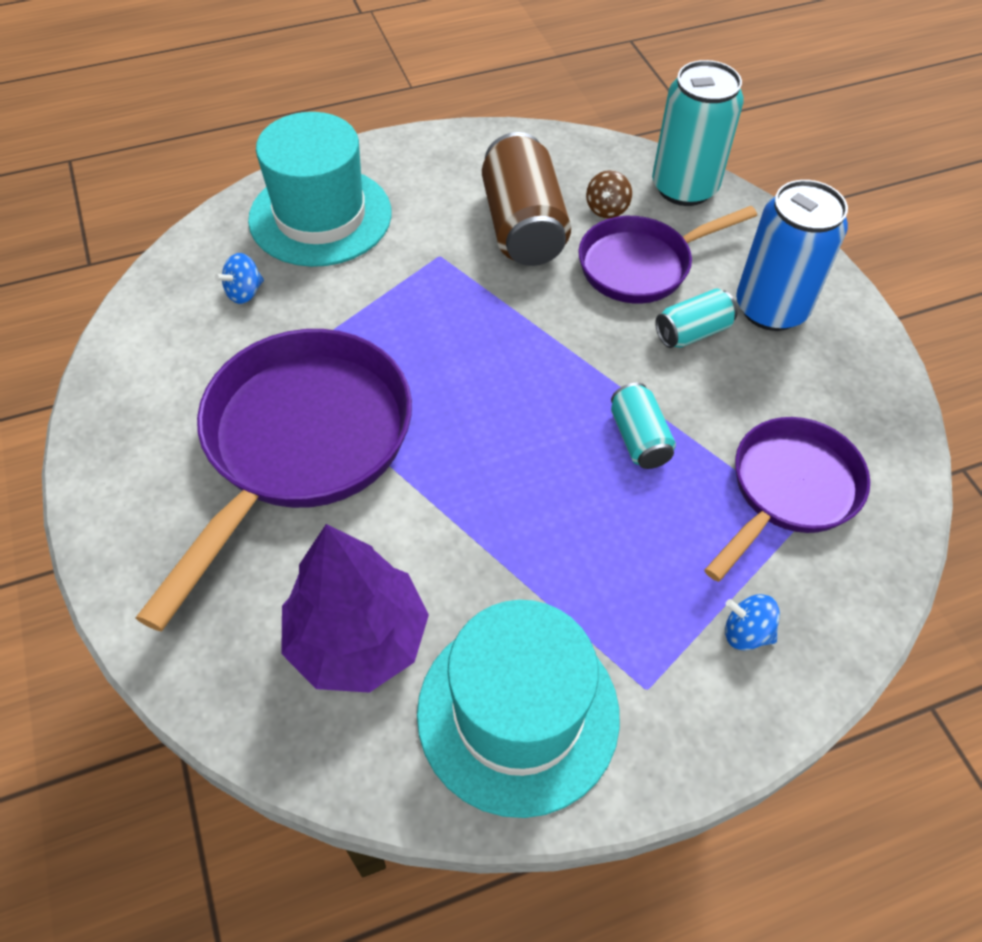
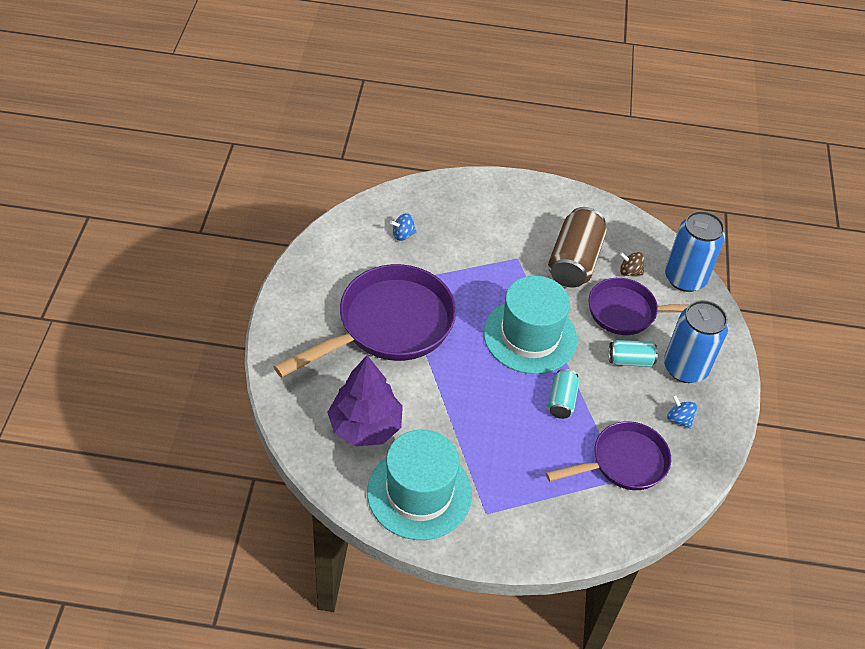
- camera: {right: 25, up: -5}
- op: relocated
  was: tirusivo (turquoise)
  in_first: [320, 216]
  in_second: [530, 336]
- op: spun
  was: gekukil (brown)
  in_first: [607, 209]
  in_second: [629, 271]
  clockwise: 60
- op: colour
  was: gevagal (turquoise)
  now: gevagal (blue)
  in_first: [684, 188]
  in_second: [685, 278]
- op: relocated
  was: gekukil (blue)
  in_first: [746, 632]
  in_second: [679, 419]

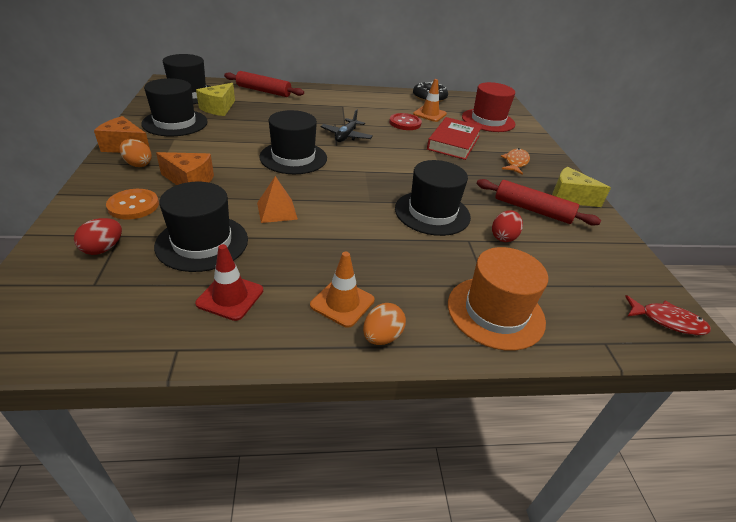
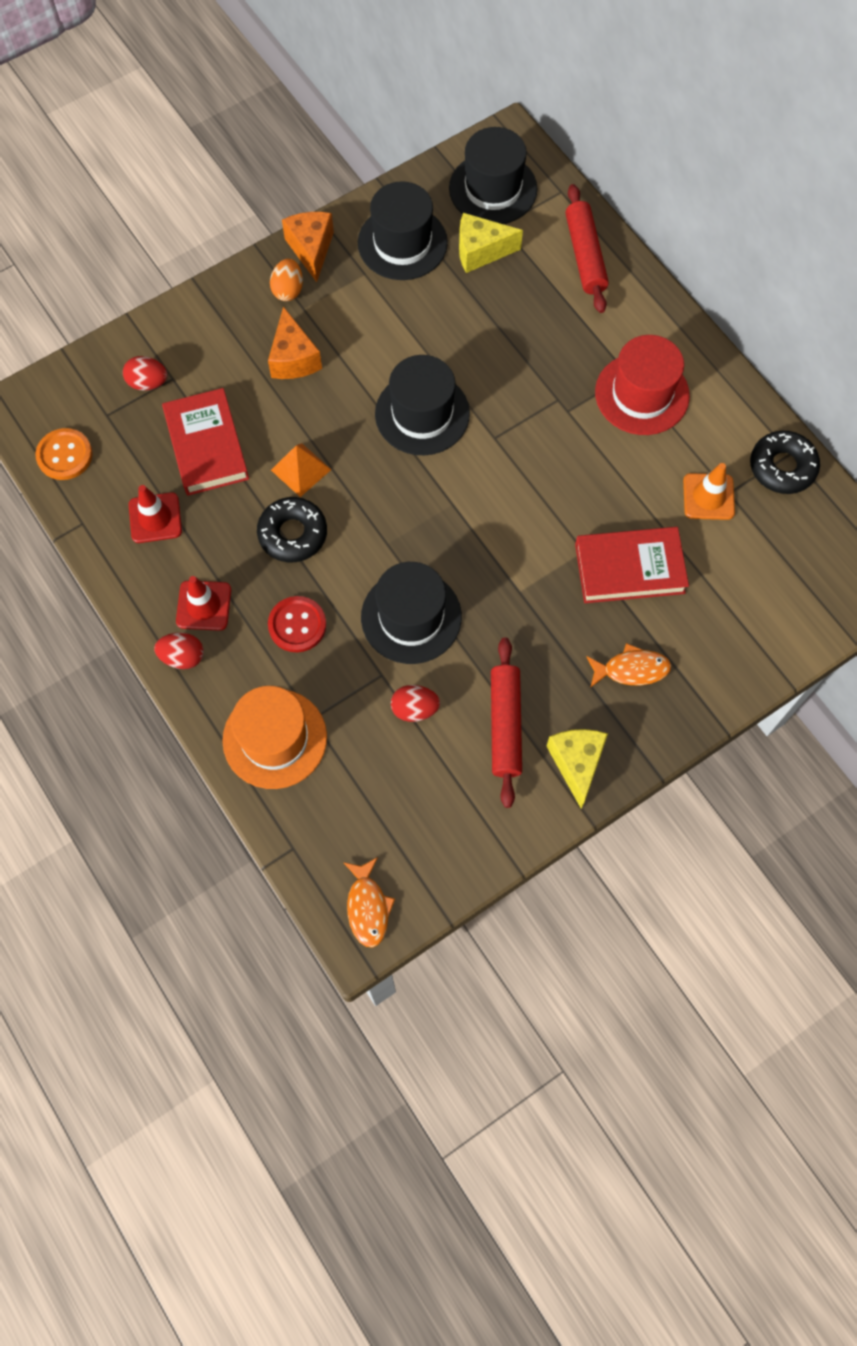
- camera: {right: 65, up: 30}
- op: relocated
  was: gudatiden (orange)
  in_first: [133, 205]
  in_second: [65, 455]
- op: colour
  was: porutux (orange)
  now: porutux (red)
  in_first: [382, 337]
  in_second: [183, 657]
- op: exchanged
  was: tirusivo (black)
  now: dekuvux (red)
  in_first: [202, 242]
  in_second: [207, 446]
- op: colour
  was: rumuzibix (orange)
  now: rumuzibix (red)
  in_first: [342, 303]
  in_second: [204, 605]
- op: appeared
  now: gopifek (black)
  in_second: [293, 534]
- op: relocated
  was: gudatiden (red)
  in_first: [405, 123]
  in_second: [297, 625]
- op: colour
  was: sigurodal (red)
  now: sigurodal (orange)
  in_first: [667, 321]
  in_second: [368, 907]
- op: relocated
  was: tirusivo (red)
  in_first: [488, 120]
  in_second: [642, 394]
- op: missing
  was: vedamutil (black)
  in_first: [346, 136]

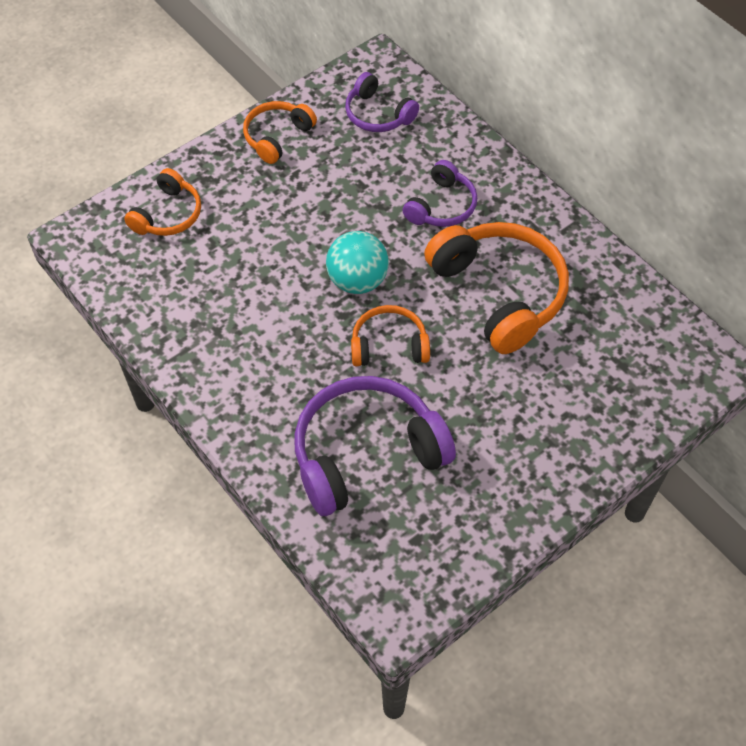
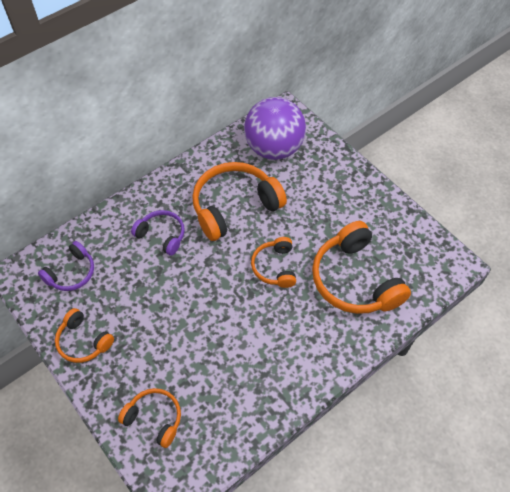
- camera: {right: -90, up: 0}
- op: appeared
  now: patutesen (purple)
  in_second: [274, 148]
- op: colour
  was: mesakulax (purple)
  now: mesakulax (orange)
  in_first: [366, 453]
  in_second: [355, 280]
- op: missing
  was: patutesen (turquoise)
  in_first: [357, 280]

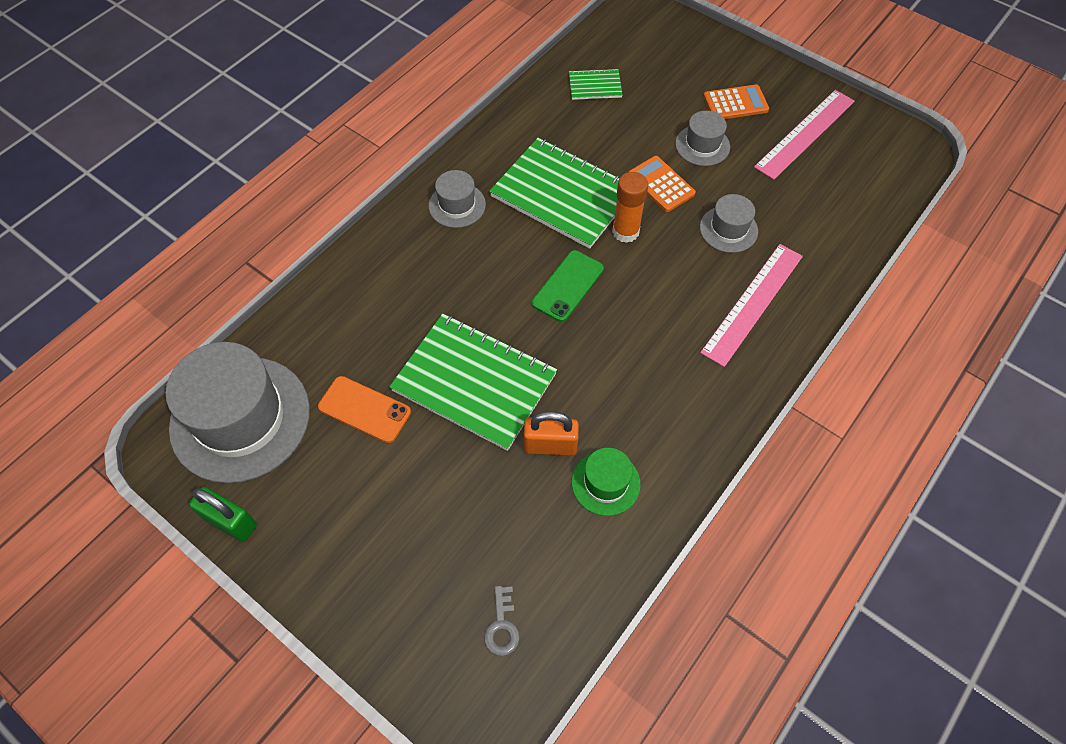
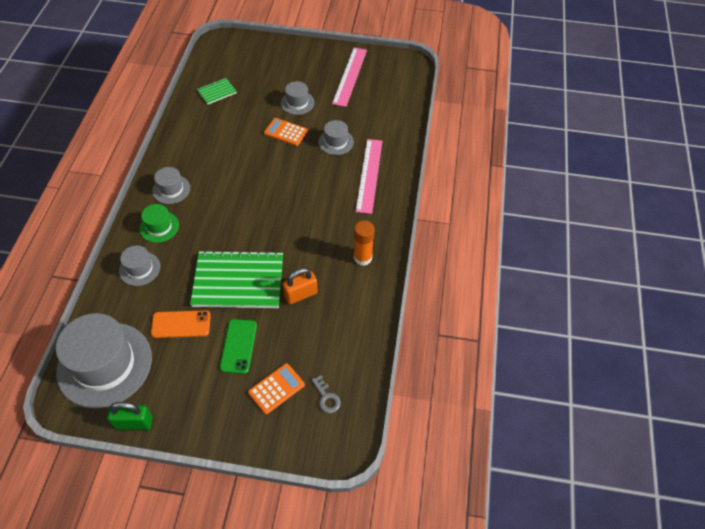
- camera: {right: -30, up: -5}
- op: appeared
  now: tirusivo (grey)
  in_second: [139, 268]
- op: relocated
  was: tirusivo (green)
  in_first: [605, 483]
  in_second: [159, 227]
- op: relocated
  was: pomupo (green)
  in_first: [568, 286]
  in_second: [238, 346]
- op: relocated
  was: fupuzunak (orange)
  in_first: [735, 103]
  in_second: [276, 388]
- op: relocated
  was: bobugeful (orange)
  in_first: [625, 231]
  in_second: [362, 258]
- op: missing
  was: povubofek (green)
  in_first: [562, 195]

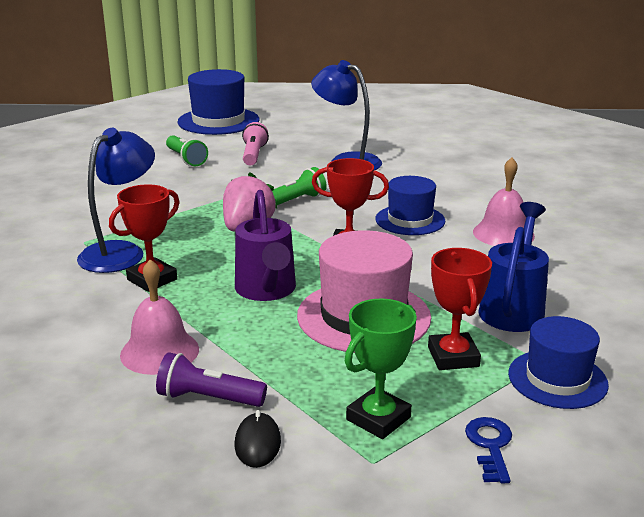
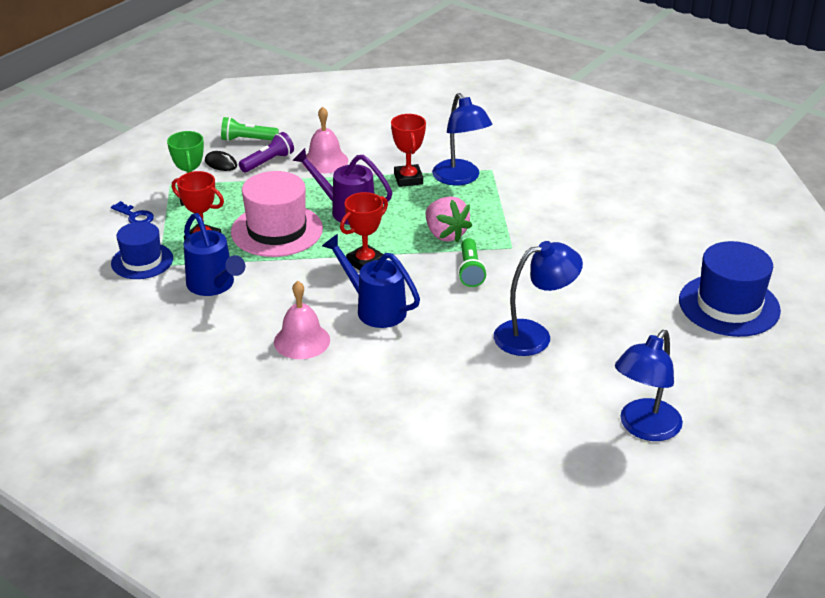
- camera: {right: 125, up: 10}
- op: relocated
  was: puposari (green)
  in_first: [186, 159]
  in_second: [247, 140]
- op: exchanged
  was: tirusivo (blue)
  now: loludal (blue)
  in_first: [410, 220]
  in_second: [375, 309]
- op: appeared
  now: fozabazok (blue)
  in_second: [644, 428]
- op: missing
  was: puposari (pink)
  in_first: [253, 155]

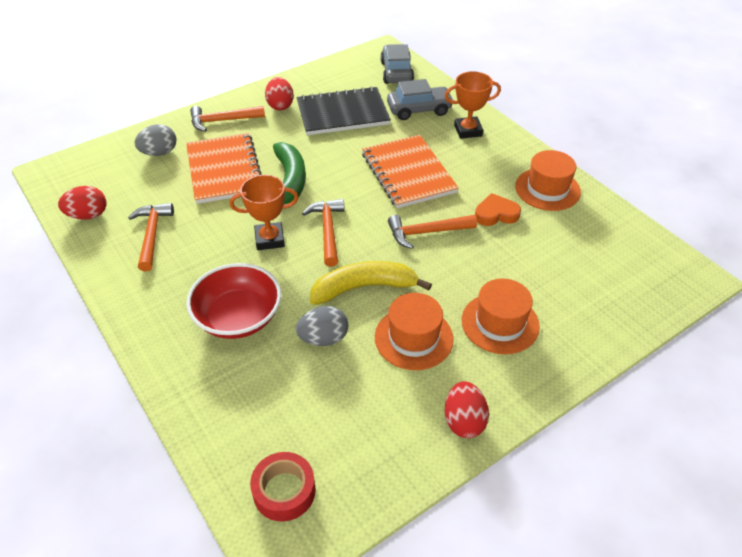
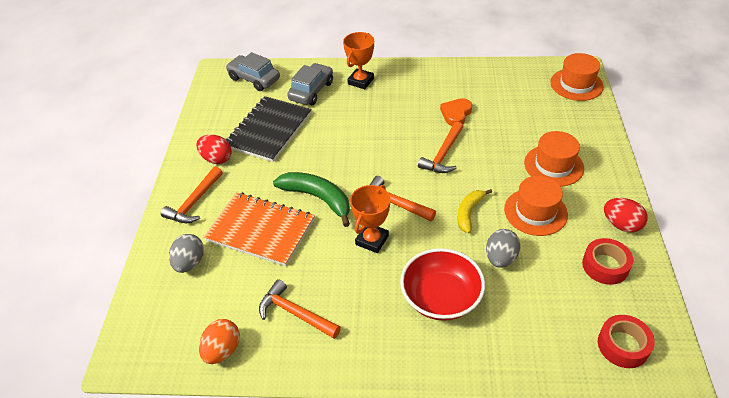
- camera: {right: -50, up: 0}
- op: colour
  was: porutux (red)
  now: porutux (orange)
  in_first: [88, 215]
  in_second: [222, 350]
- op: size
  was: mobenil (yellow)
  in_first: [364, 287]
  in_second: [469, 213]
  ratio: 0.62
- op: relocated
  was: tirusivo (orange)
  in_first: [547, 189]
  in_second: [576, 84]
- op: appeared
  now: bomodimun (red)
  in_second: [605, 266]
- op: missing
  was: povubofek (orange)
  in_first: [408, 173]

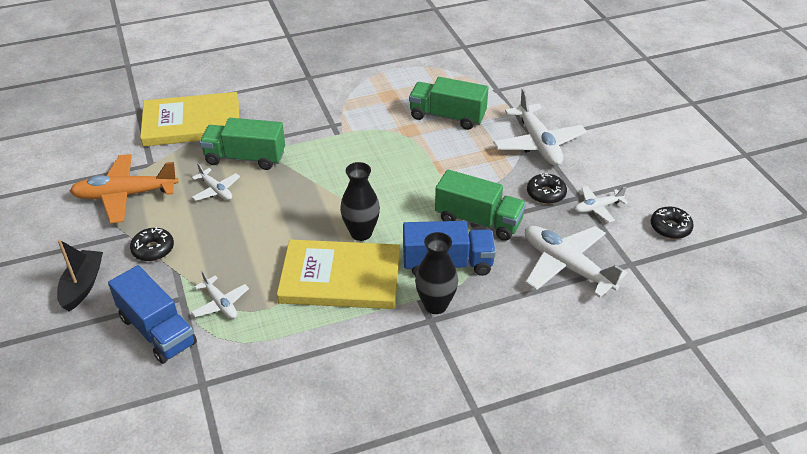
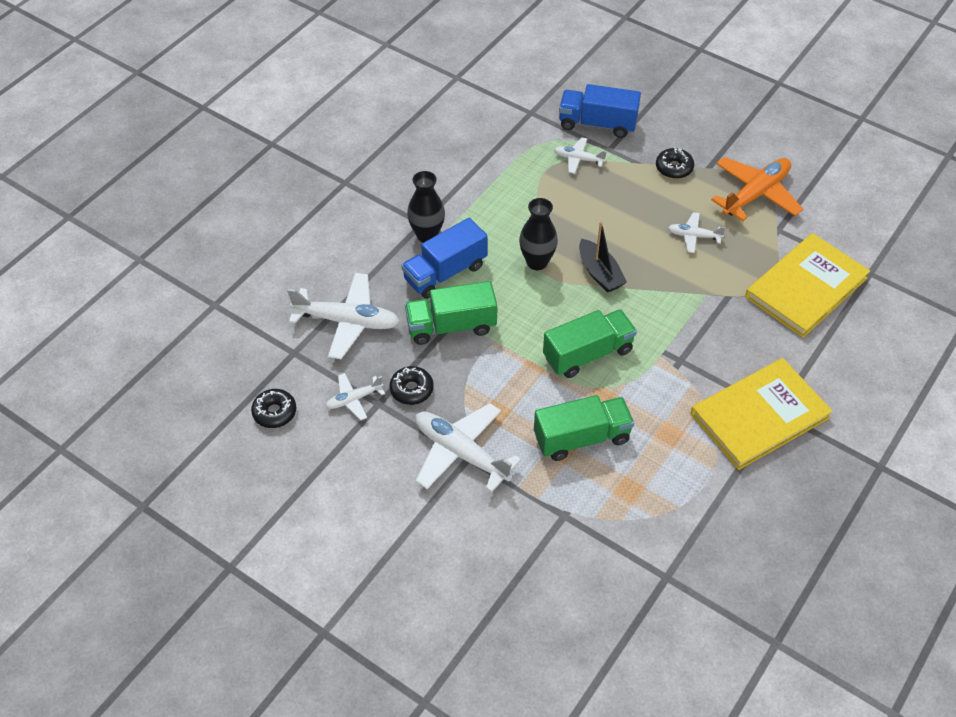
- camera: {right: 145, up: 10}
- op: spun
  was: vedamutil (white)
  in_first: [597, 208]
  in_second: [354, 399]
  clockwise: -150
- op: relocated
  was: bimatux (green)
  in_first: [245, 158]
  in_second: [588, 354]
- op: relocated
  was: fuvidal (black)
  in_first: [82, 286]
  in_second: [599, 273]
- op: relocated
  was: dekuvux (yellow)
  in_first: [340, 278]
  in_second: [759, 416]

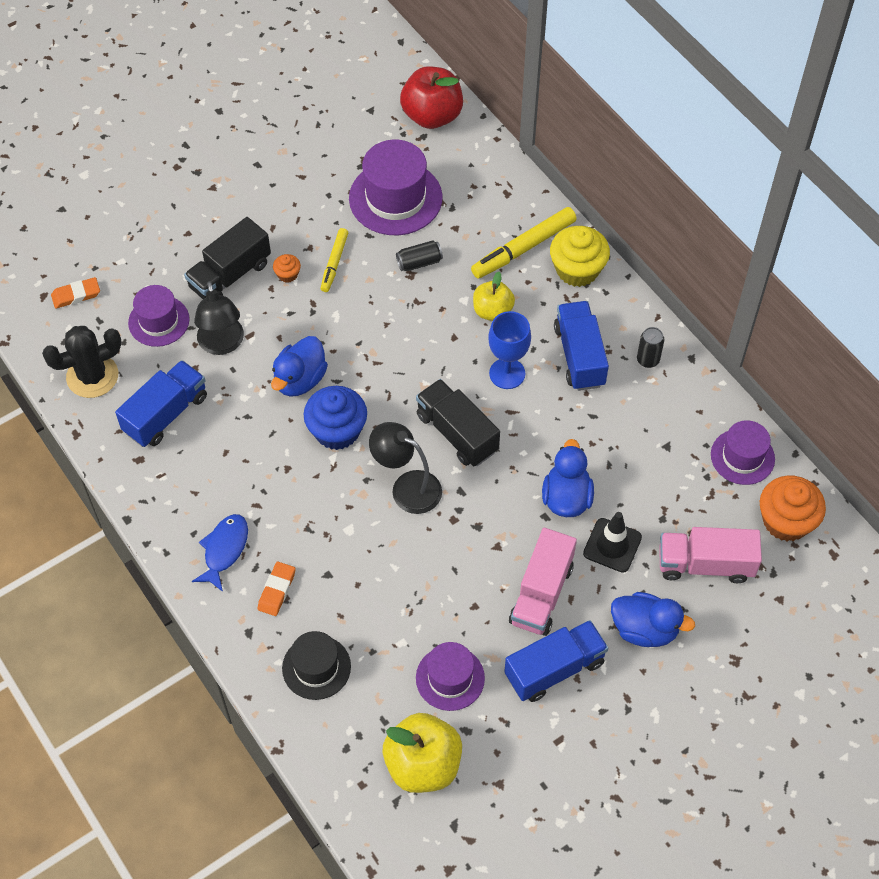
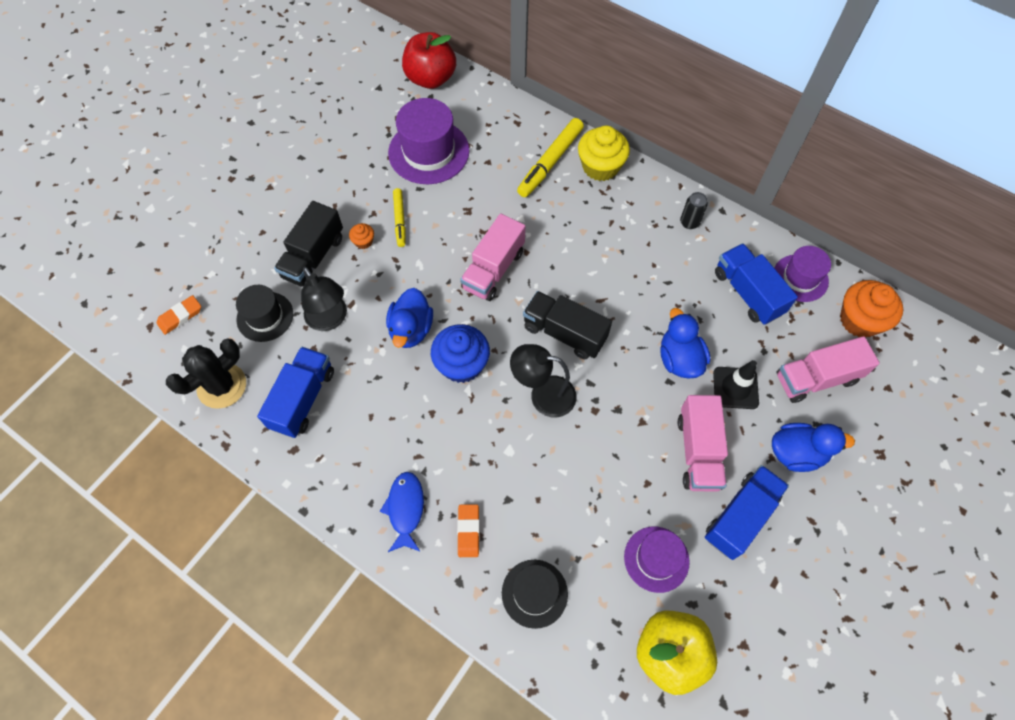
- camera: {right: -20, up: 5}
- op: colour
  was: tirusivo (purple)
  now: tirusivo (black)
  in_first: [159, 321]
  in_second: [265, 316]
- op: appeared
  now: bimatux (pink)
  in_second: [493, 270]
- op: relocated
  was: bimatux (blue)
  in_first: [579, 356]
  in_second: [747, 293]
- op: missing
  was: gevagal (black)
  in_first: [419, 262]
- op: missing
  was: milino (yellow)
  in_first: [492, 311]
- op: missing
  was: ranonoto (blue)
  in_first: [507, 373]

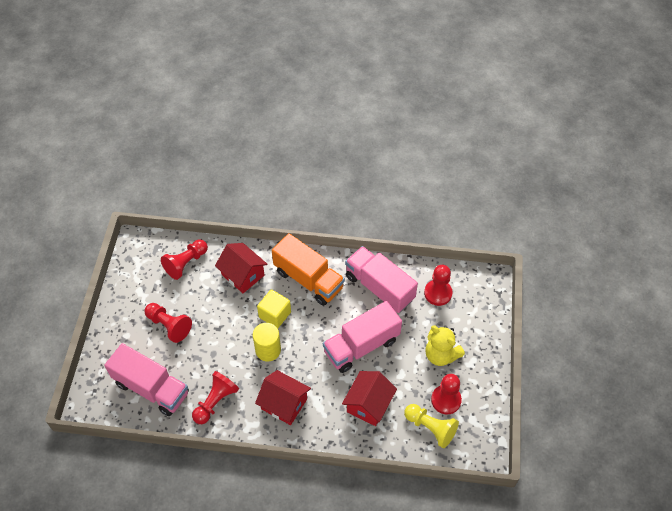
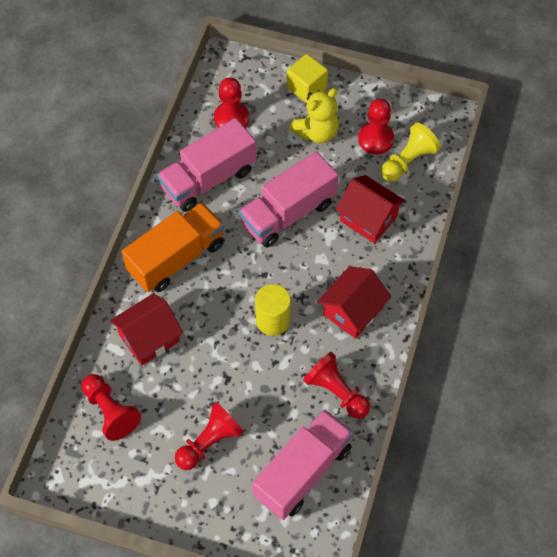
- camera: {right: -80, up: 5}
- op: spun
  was: bimatux (pink)
  in_first: [361, 346]
  in_second: [288, 213]
  clockwise: 75
- op: relocated
  was: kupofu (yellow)
  in_first: [275, 314]
  in_second: [306, 87]

